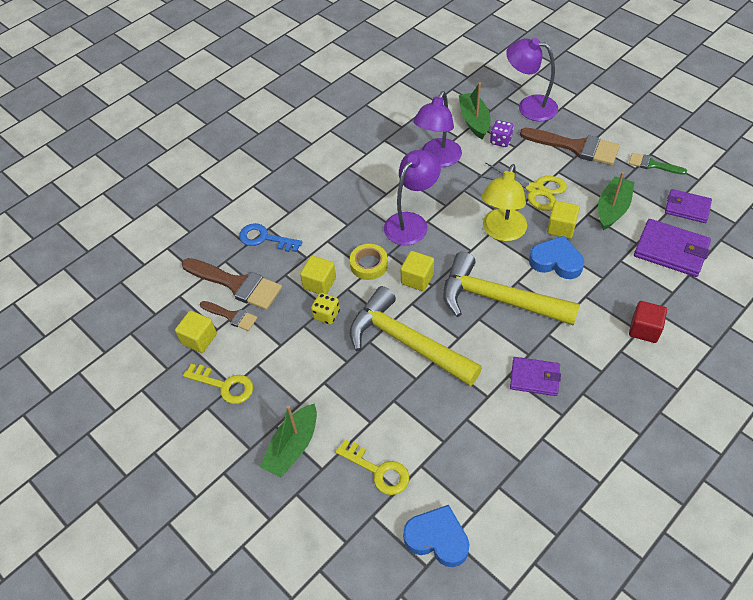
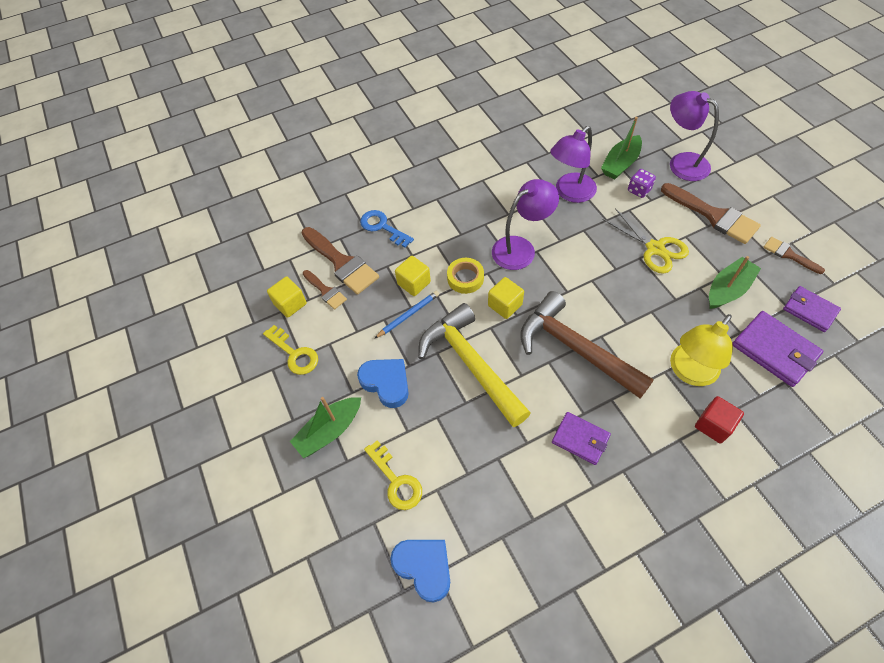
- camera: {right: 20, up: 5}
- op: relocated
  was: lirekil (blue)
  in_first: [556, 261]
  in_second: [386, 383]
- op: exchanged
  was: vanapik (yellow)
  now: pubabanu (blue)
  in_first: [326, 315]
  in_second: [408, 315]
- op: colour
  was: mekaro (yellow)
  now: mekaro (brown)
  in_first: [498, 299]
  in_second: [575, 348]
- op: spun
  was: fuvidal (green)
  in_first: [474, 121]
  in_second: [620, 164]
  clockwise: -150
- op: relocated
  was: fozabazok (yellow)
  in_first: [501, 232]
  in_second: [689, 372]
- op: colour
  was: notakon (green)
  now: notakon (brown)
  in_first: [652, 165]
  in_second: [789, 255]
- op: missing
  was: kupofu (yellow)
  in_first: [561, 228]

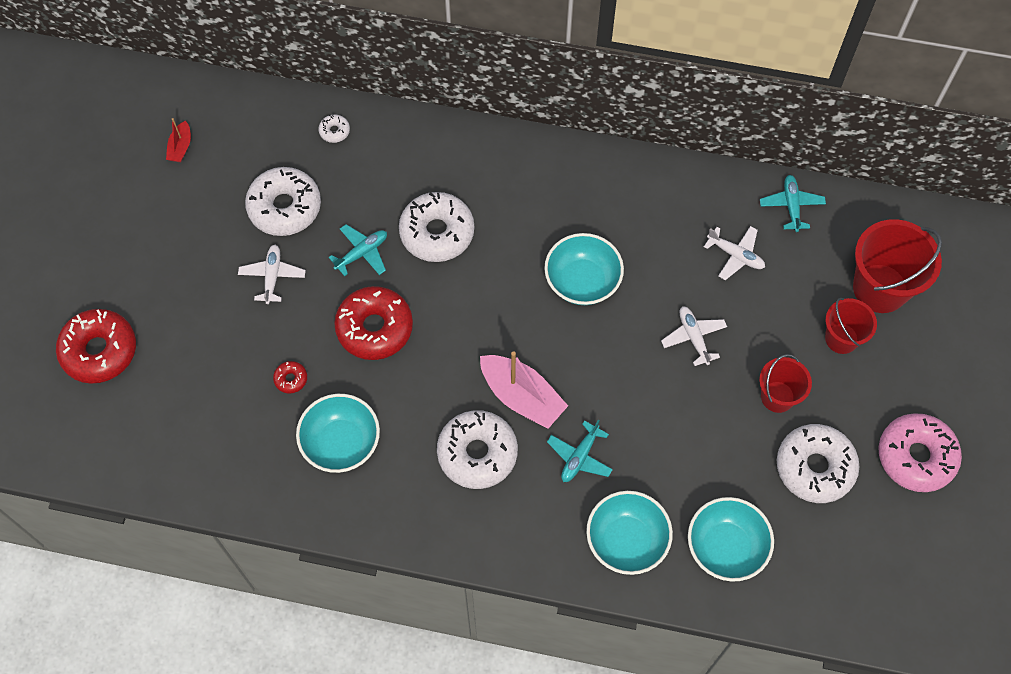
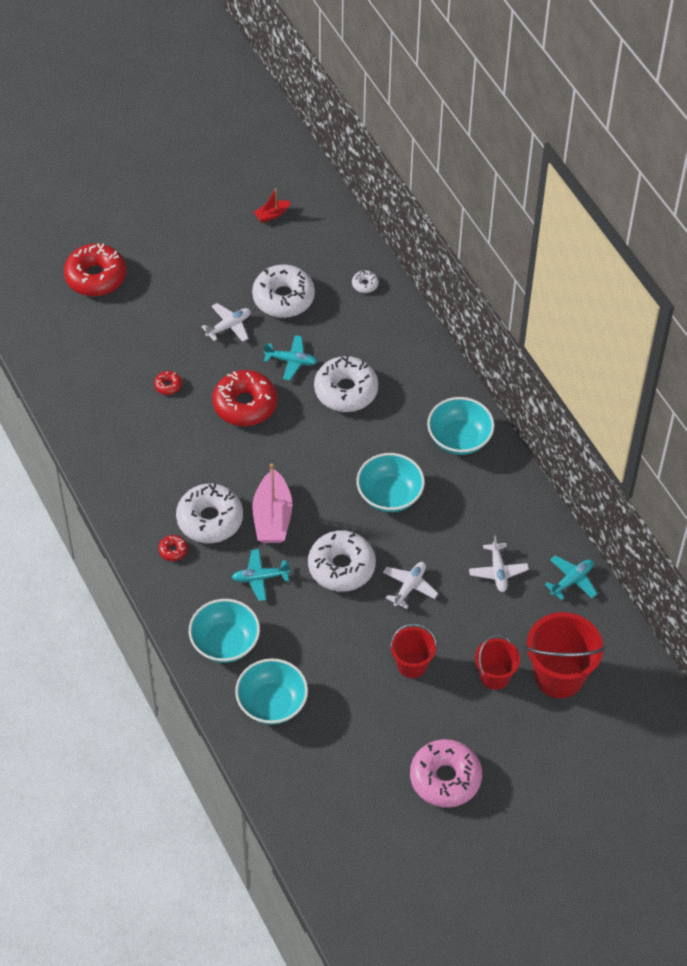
- camera: {right: 50, up: -10}
- op: appeared
  now: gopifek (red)
  in_second: [173, 550]
- op: relocated
  was: gopifek (white)
  in_first: [815, 467]
  in_second: [341, 567]
- op: relocated
  was: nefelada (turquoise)
  in_first: [341, 443]
  in_second: [459, 438]

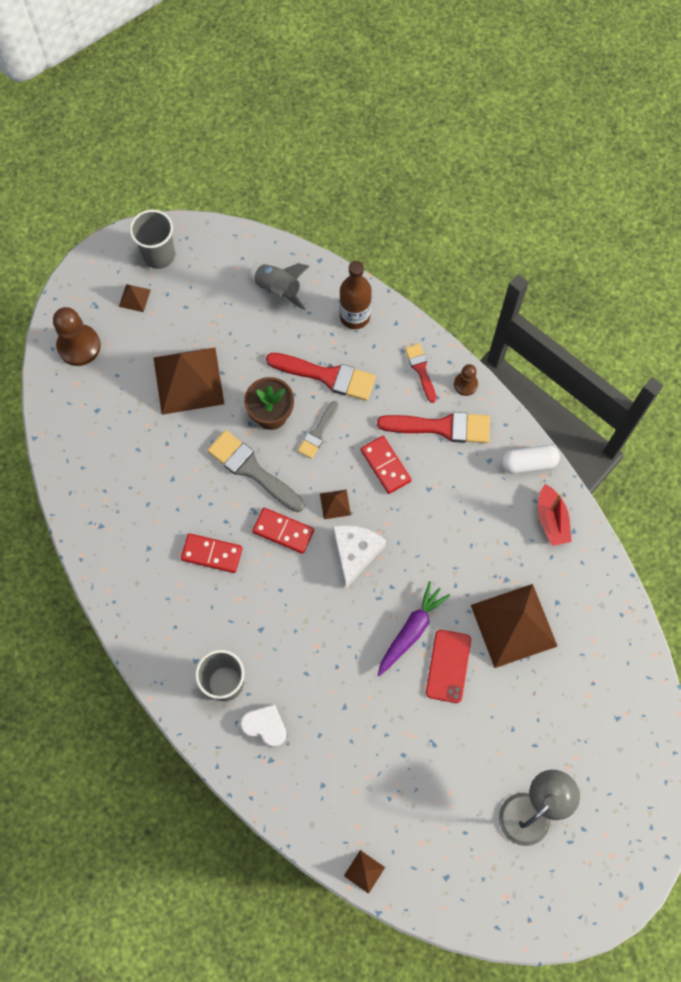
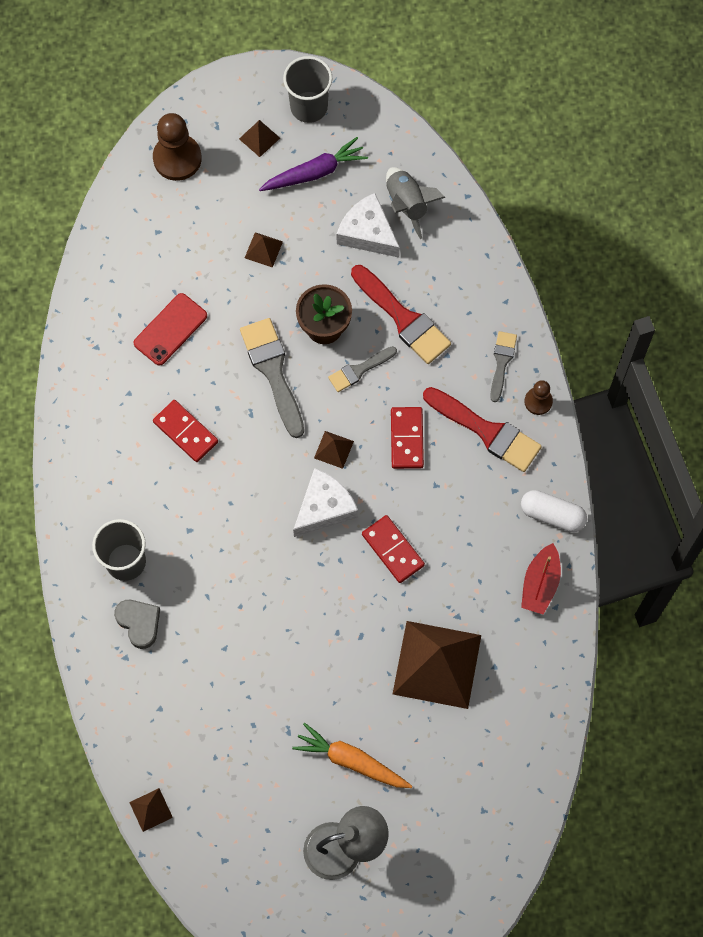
- camera: {right: 30, up: 0}
- op: colour
  was: lirekil (white)
  now: lirekil (grey)
  in_first: [265, 726]
  in_second: [139, 623]
- op: relocated
  was: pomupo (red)
  in_first: [448, 666]
  in_second: [170, 329]
- op: size
  was: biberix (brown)
  in_first: [188, 380]
  in_second: [263, 249]
  ratio: 0.42
- op: relocated
  was: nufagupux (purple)
  in_first: [411, 630]
  in_second: [314, 172]
- op: appeared
  now: nufagupux (orange)
  in_second: [351, 760]
- op: appeared
  now: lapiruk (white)
  in_second: [367, 233]
- op: relocated
  was: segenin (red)
  in_first: [283, 531]
  in_second: [393, 550]
- op: colour
  was: notakon (red)
  now: notakon (grey)
  in_first: [421, 369]
  in_second: [502, 362]
- op: missing
  was: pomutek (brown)
  in_first: [355, 316]

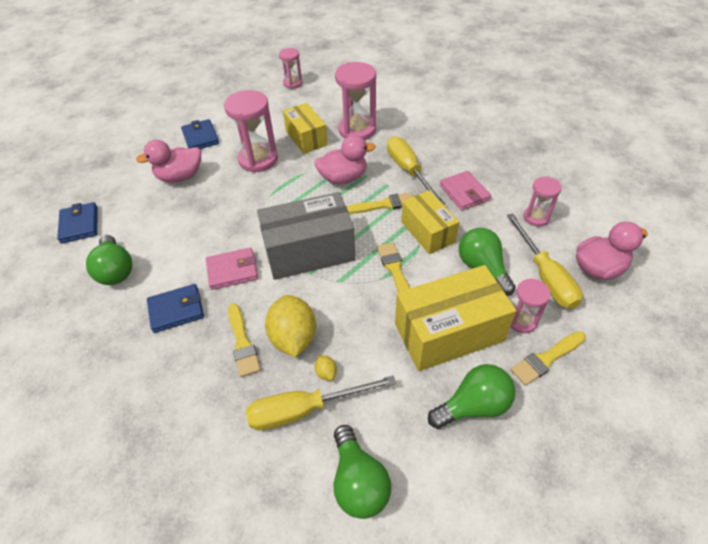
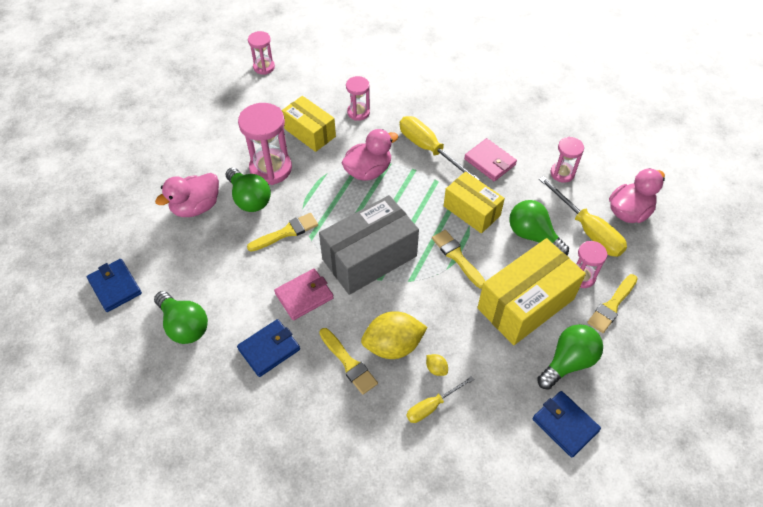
- camera: {right: -20, up: 5}
- op: relocated
  was: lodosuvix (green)
  in_first: [358, 482]
  in_second: [249, 199]
- op: relocated
  was: notakon (yellow)
  in_first: [384, 205]
  in_second: [286, 232]
- op: size
  was: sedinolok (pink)
  in_first: [357, 130]
  in_second: [358, 112]
  ratio: 0.57
- op: spun
  was: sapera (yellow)
  in_first: [293, 338]
  in_second: [393, 345]
  clockwise: -75
- op: size
  was: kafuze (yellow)
  in_first: [305, 409]
  in_second: [432, 406]
  ratio: 0.59
- op: relocated
  was: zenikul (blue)
  in_first: [200, 137]
  in_second: [565, 425]

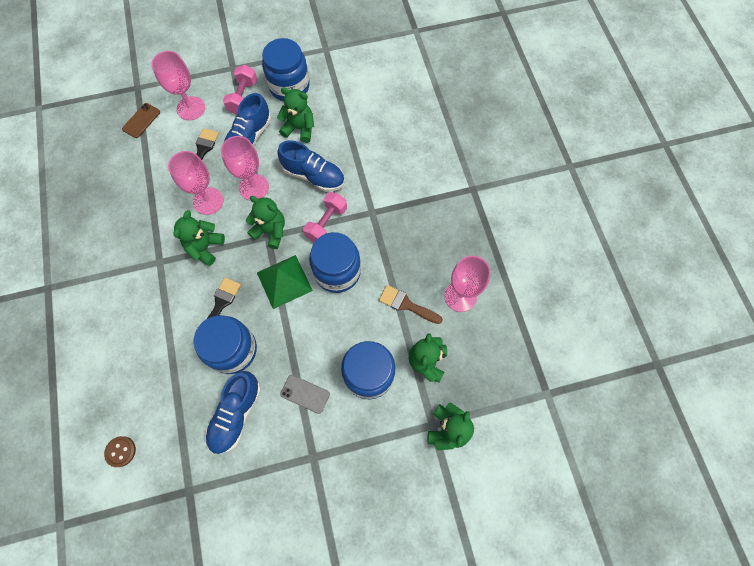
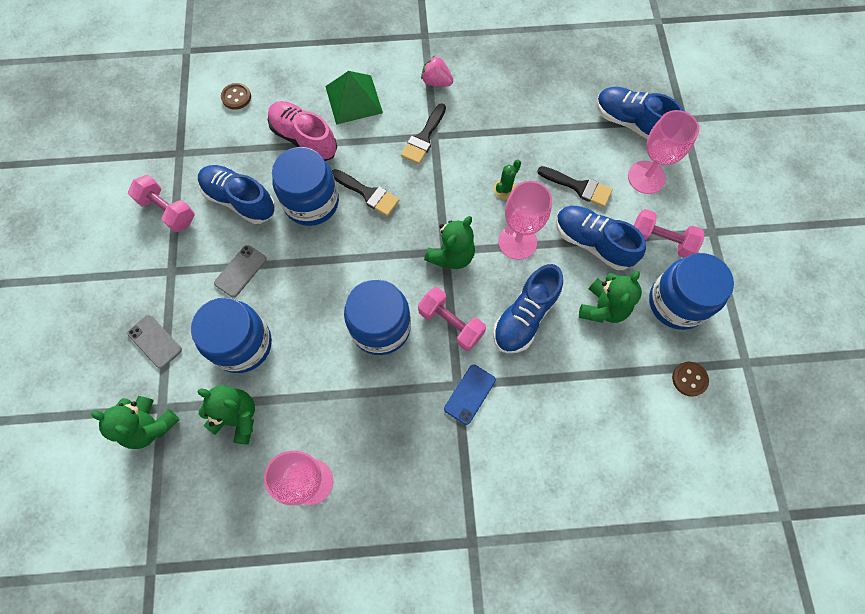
- camera: {right: 100, up: 0}
- op: appeared
  now: pomupo (grey)
  in_second: [155, 341]
- op: appeared
  now: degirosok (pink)
  in_second: [168, 210]
- op: appeared
  now: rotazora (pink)
  in_second: [304, 139]
- op: relocated
  was: biberix (green)
  in_first: [284, 281]
  in_second: [354, 99]
- op: appeared
  now: notakon (black)
  in_second: [423, 138]
- op: appeared
  now: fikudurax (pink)
  in_second: [436, 82]
- op: appeared
  now: pomupo (blue)
  in_second: [469, 394]
- op: exchanged
  was: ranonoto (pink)
  now: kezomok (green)
  in_first: [208, 201]
  in_second: [505, 189]
- op: exchanged
  was: pomupo (brown)
  now: rotazora (blue)
  in_first: [141, 120]
  in_second: [631, 123]
- op: appeared
  now: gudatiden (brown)
  in_second: [689, 379]
- op: missing
  was: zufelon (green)
  in_first: [205, 247]
- op: missing
  was: notakon (brown)
  in_first: [406, 304]

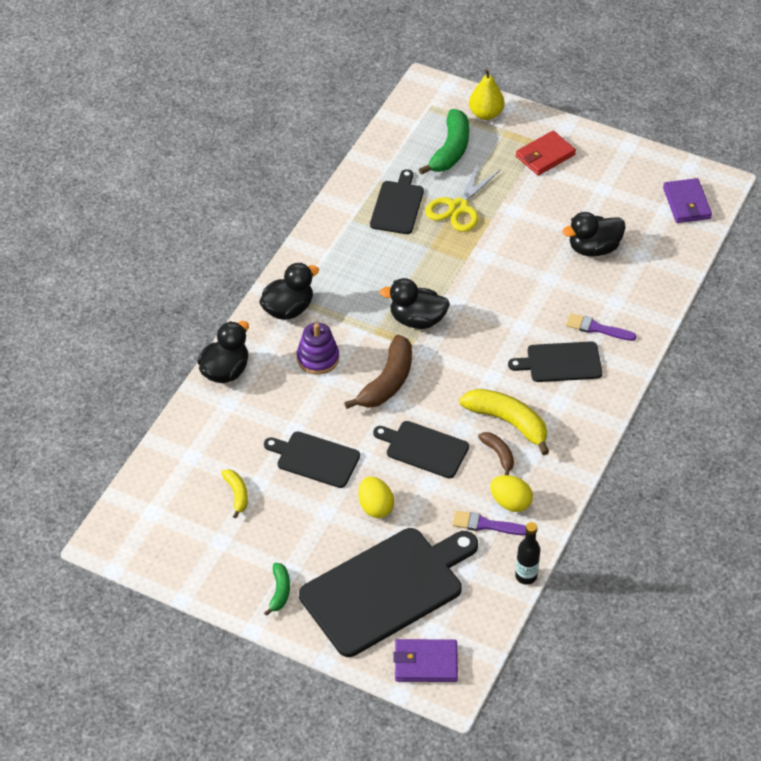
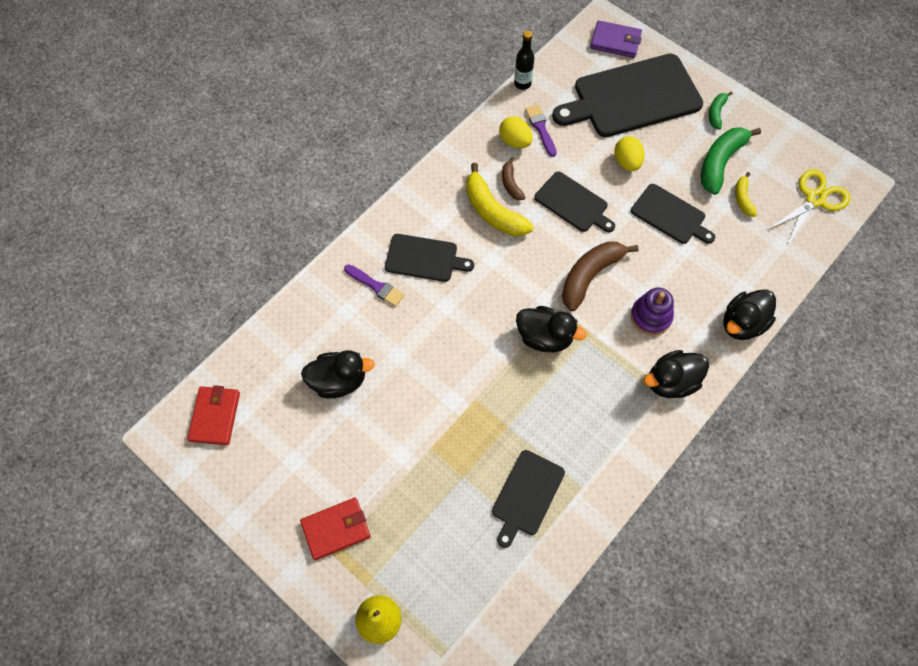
- camera: {right: -165, up: 15}
- op: colour
  was: zenikul (purple)
  now: zenikul (red)
  in_first: [686, 203]
  in_second: [215, 416]
- op: spun
  was: notakon (purple)
  in_first: [486, 525]
  in_second: [541, 128]
  clockwise: -135
- op: relocated
  was: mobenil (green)
  in_first: [450, 150]
  in_second: [720, 162]
- op: relocated
  was: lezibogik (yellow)
  in_first: [458, 207]
  in_second: [815, 199]

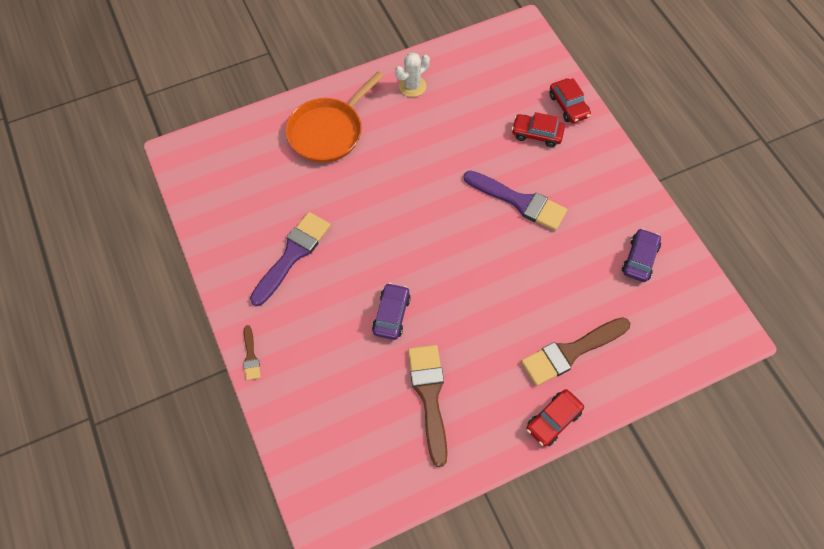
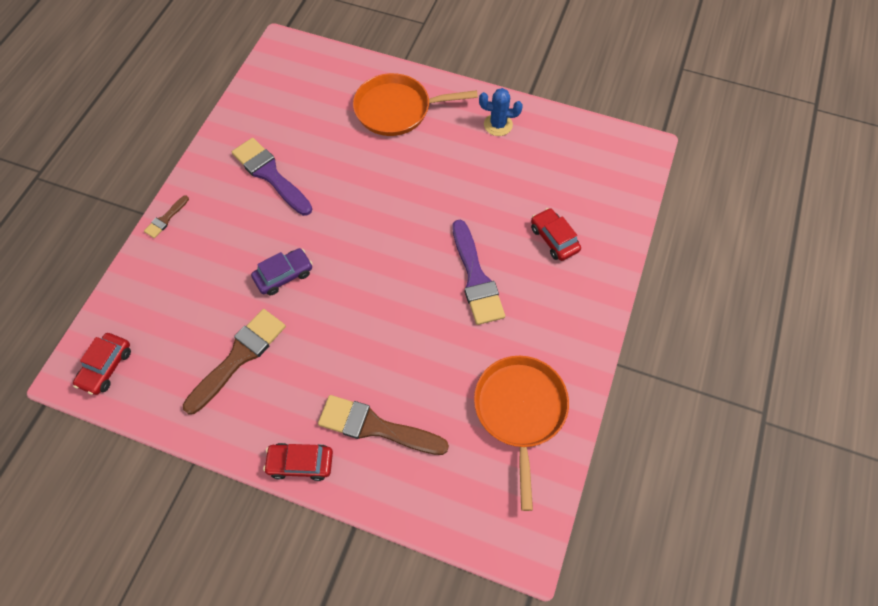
- camera: {right: 45, up: 0}
- op: relocated
  was: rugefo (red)
  in_first: [568, 106]
  in_second: [106, 367]
- op: spun
  was: notakon (purple)
  in_first: [292, 255]
  in_second: [270, 175]
  clockwise: -120
- op: exchanged
  was: rugefo (purple)
  now: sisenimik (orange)
  in_first: [640, 259]
  in_second: [520, 410]
- op: colour
  was: kezomok (white)
  now: kezomok (blue)
  in_first: [412, 86]
  in_second: [498, 125]

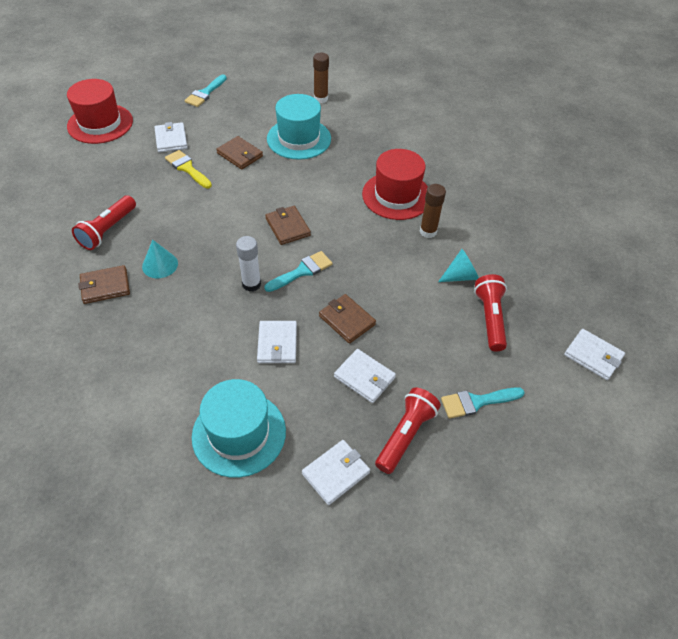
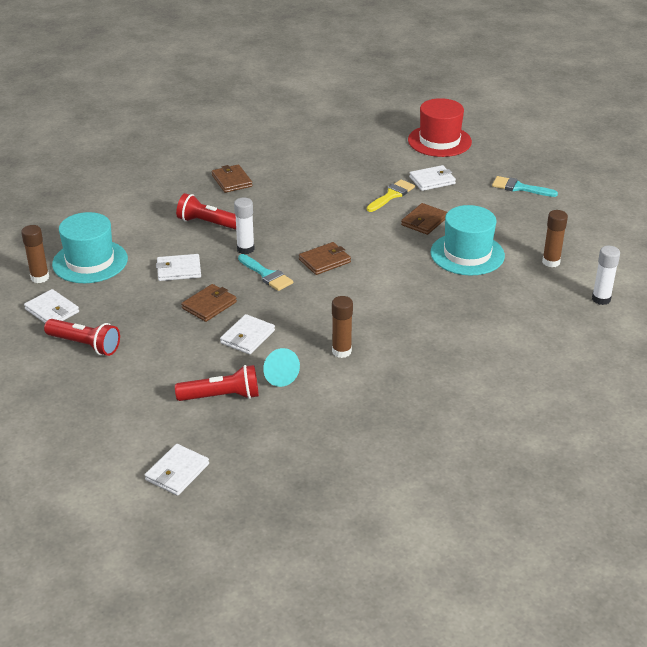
- camera: {right: 85, up: -15}
- op: appeared
  now: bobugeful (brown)
  in_second: [40, 278]
- op: relocated
  was: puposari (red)
  in_first: [107, 230]
  in_second: [209, 223]
- op: relocated
  was: zenikul (white)
  in_first: [364, 377]
  in_second: [247, 337]
- op: appeared
  now: bobugeful (white)
  in_second: [601, 299]
- op: missing
  was: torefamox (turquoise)
  in_first: [160, 265]
- op: missing
  was: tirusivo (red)
  in_first: [396, 195]
- op: missing
  was: notakon (turquoise)
  in_first: [476, 402]

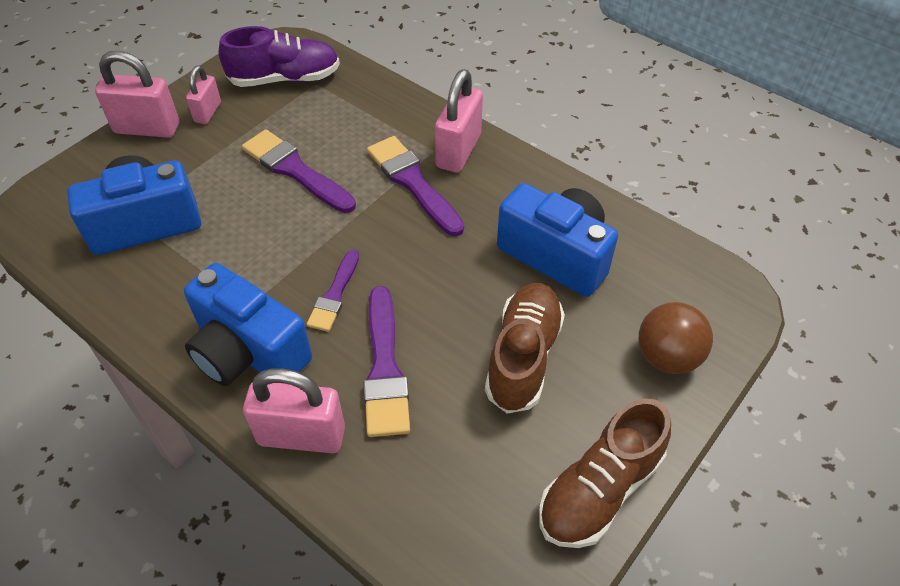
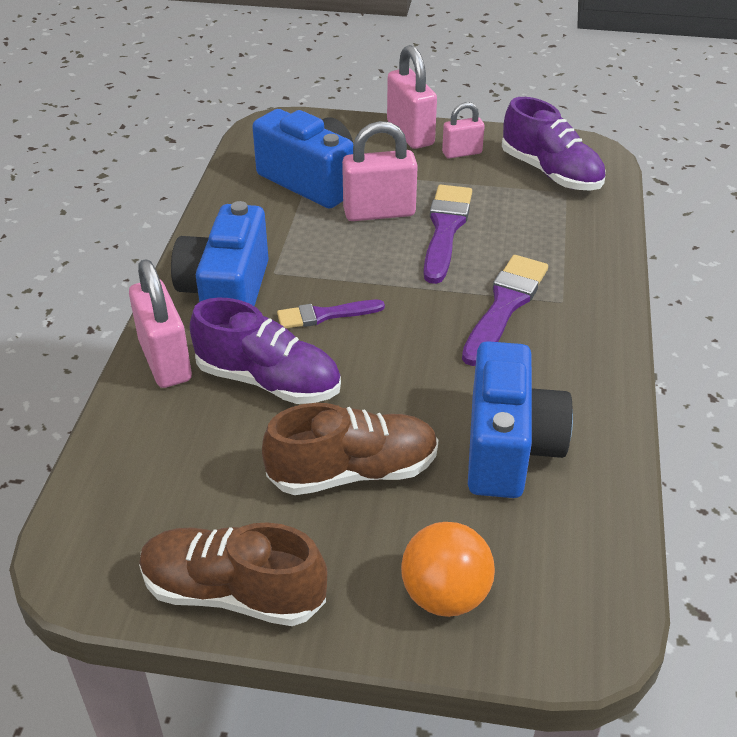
- camera: {right: 60, up: -10}
- op: exchanged
  was: notakon (purple)
  now: rotazora (purple)
  in_first: [385, 368]
  in_second: [268, 381]
- op: relocated
  was: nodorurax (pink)
  in_first: [459, 151]
  in_second: [379, 212]
- op: colour
  was: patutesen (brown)
  now: patutesen (orange)
  in_first: [667, 357]
  in_second: [445, 595]

